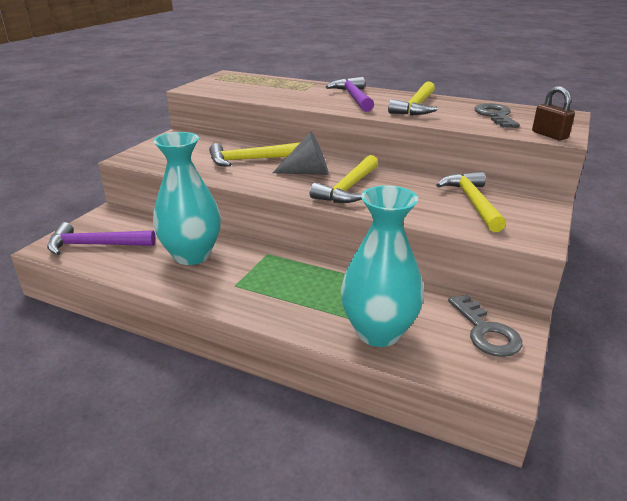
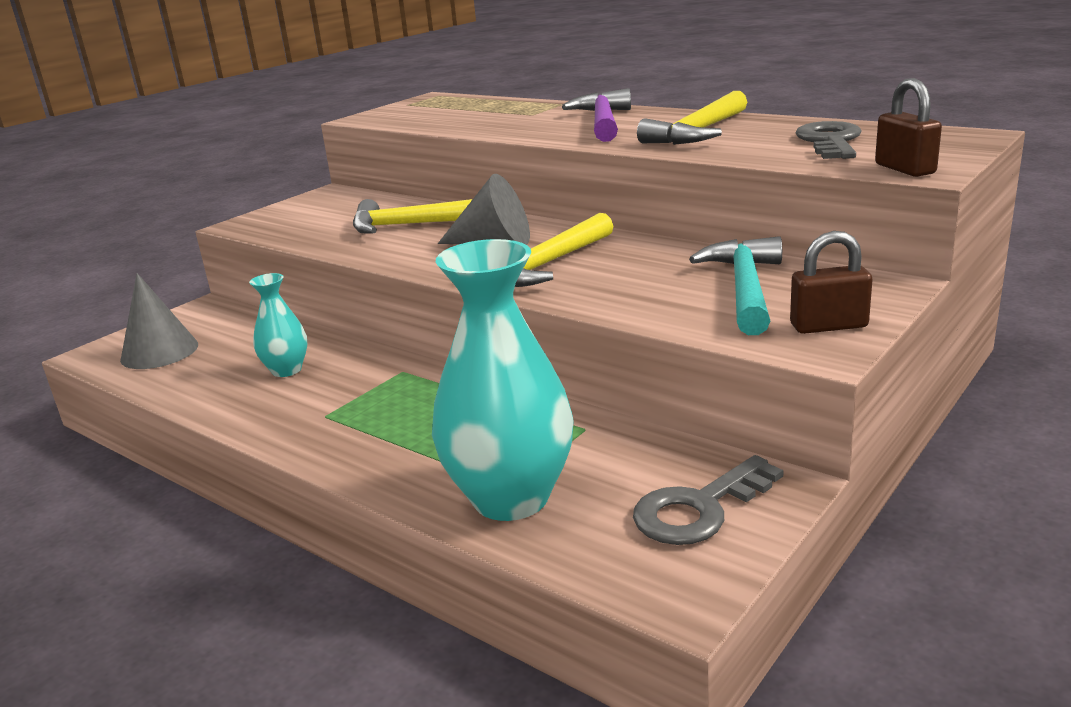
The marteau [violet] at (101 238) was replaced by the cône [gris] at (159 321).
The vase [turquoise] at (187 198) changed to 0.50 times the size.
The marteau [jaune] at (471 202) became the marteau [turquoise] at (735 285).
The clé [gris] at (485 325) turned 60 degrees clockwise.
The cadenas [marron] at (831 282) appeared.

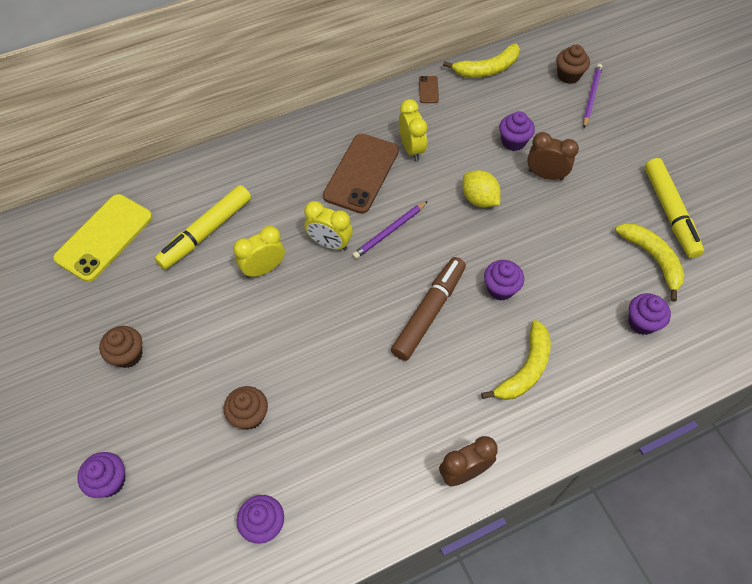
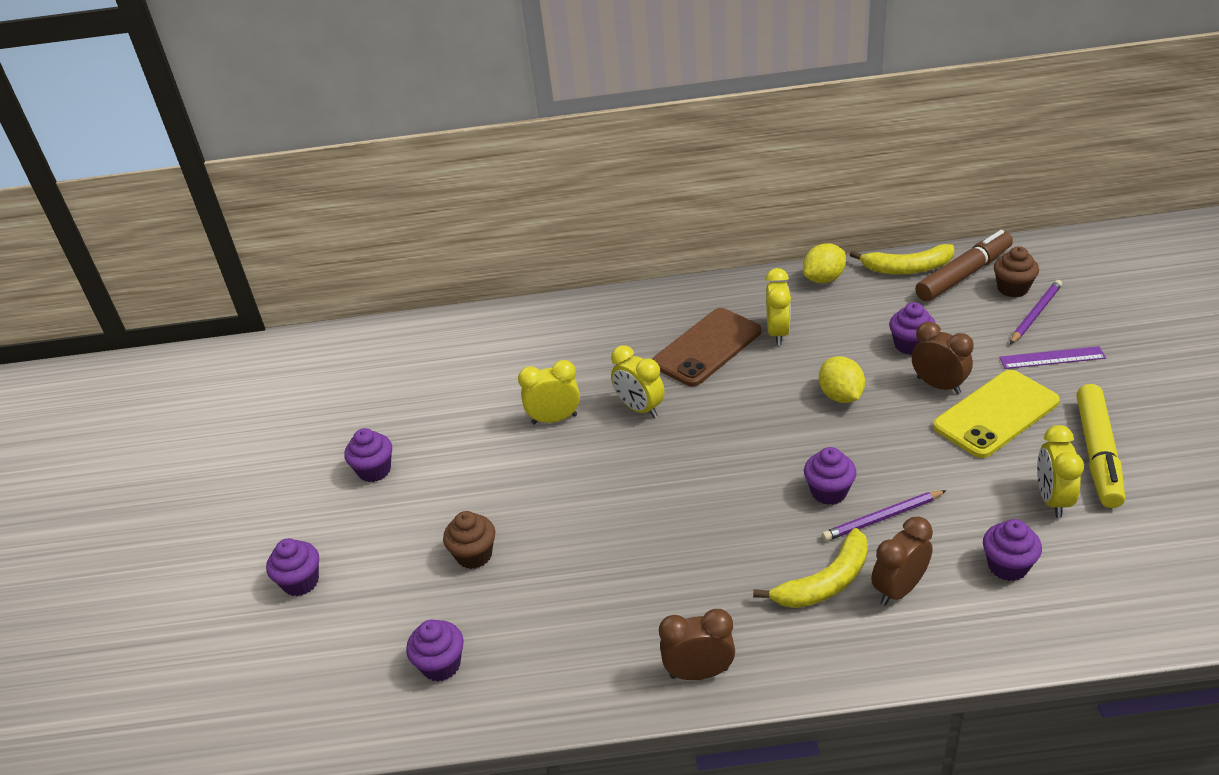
The téléphone [jaune] moved from (102 238) to (996 414).
The muffin [marron] at (120 347) became the muffin [violet] at (368 455).
The feutre [jaune] at (202 227) disappeared.
The crayon [violet] moved from (390 230) to (884 515).
The feutre [marron] moved from (428 309) to (964 265).
The téléphone [marron] at (429 89) was replaced by the citron [jaune] at (824 263).
The banane [jaune] at (650 262) was replaced by the réveil [jaune] at (1060 471).
The réveil [marron] at (902 561) appeared.
The règle [violet] at (1052 357) appeared.

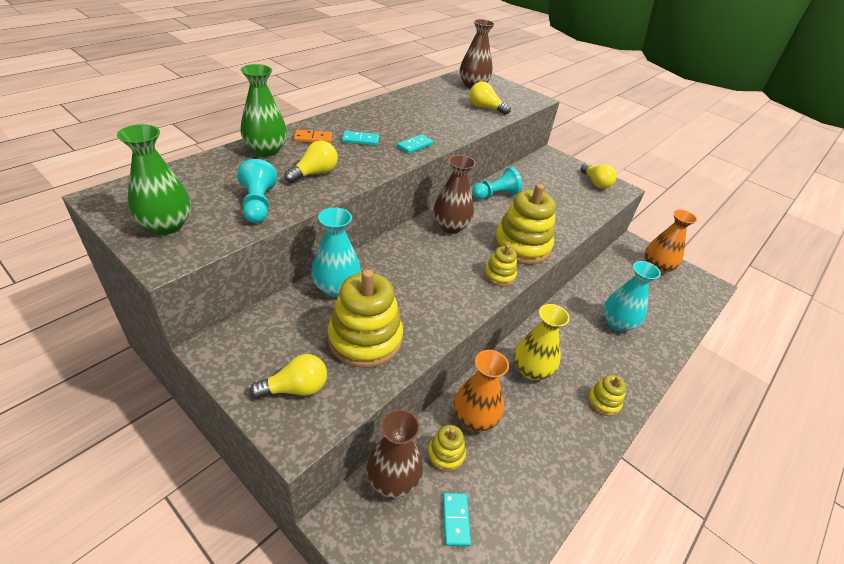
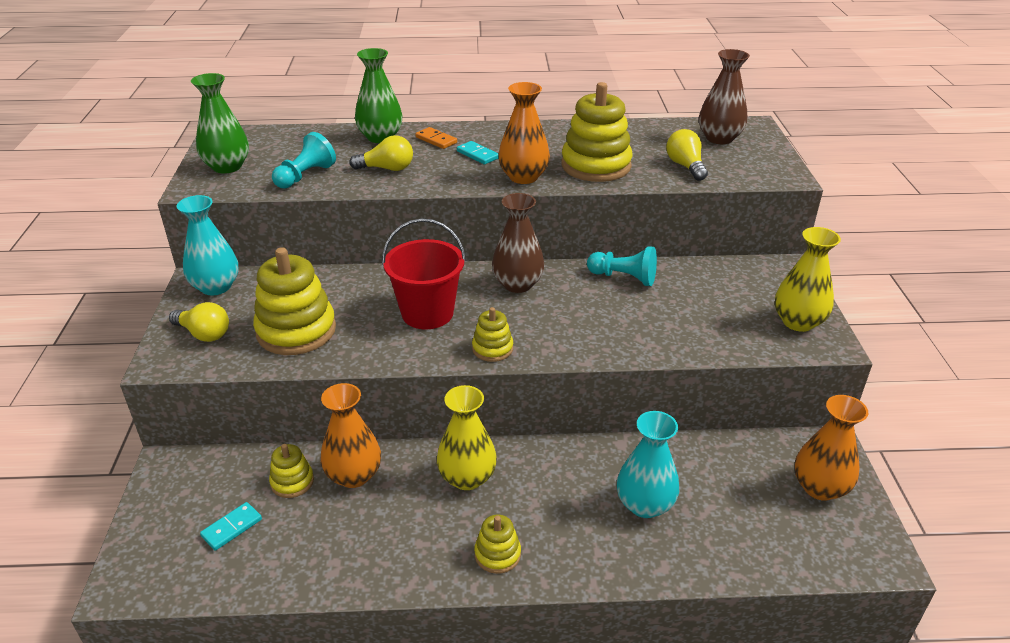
The vase [turquoise] moved from (336 252) to (208 245).
The vase [marron] at (394 453) disappeared.
The domino [turquoise] at (415 144) was replaced by the vase [orange] at (524 133).
The jouet à empiler [jaune] moved from (525 224) to (596 132).
The ampoule [jaune] at (599 176) was replaced by the vase [jaune] at (808 279).
The seau [rouge] at (424 273) appeared.

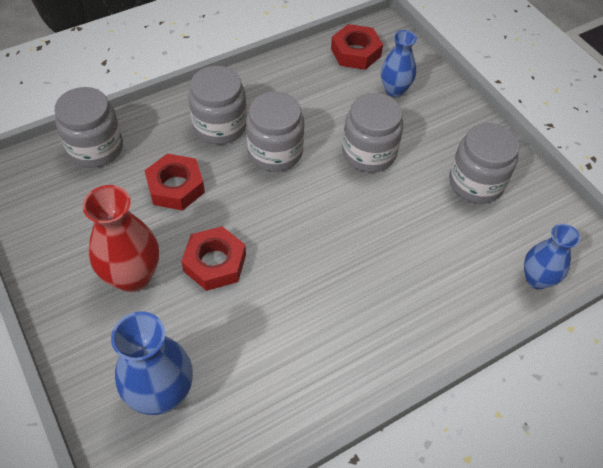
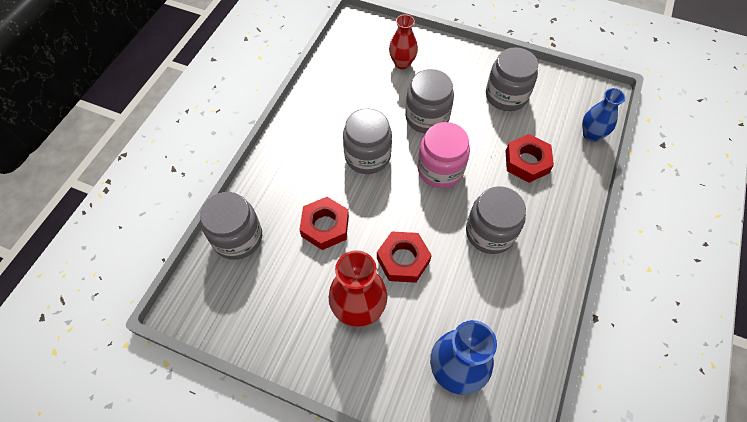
The bocal [gris] moved from (217 105) to (496 220).
The écrou [rouge] moved from (357 47) to (529 158).
The vase [bleu] at (399 63) became the vase [rouge] at (403 41).
The bocal [rose] at (443 155) appeared.

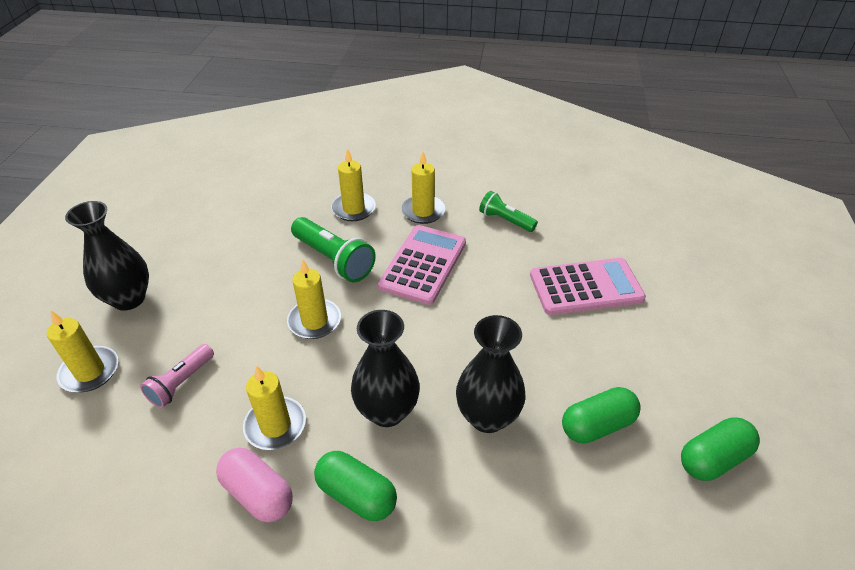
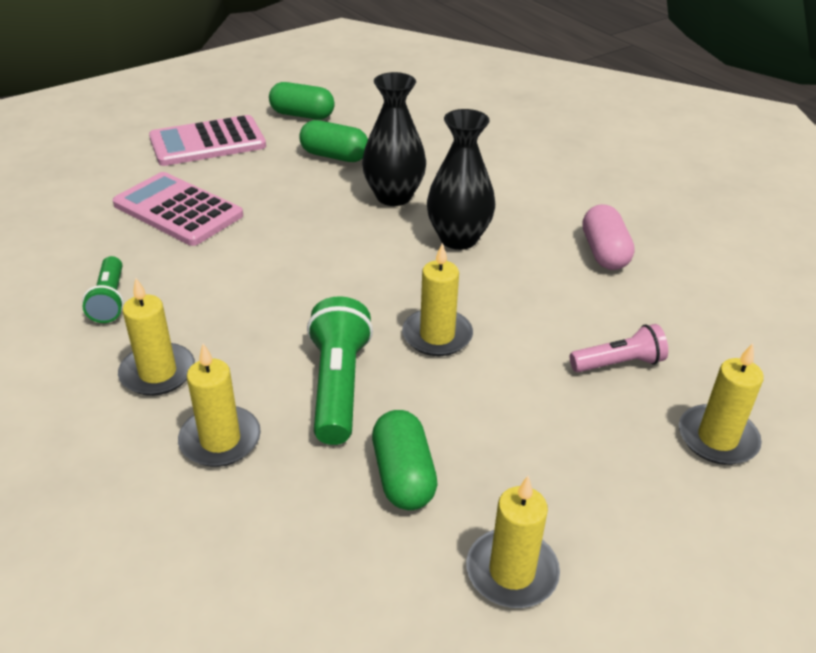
The vase [noir] at (107 255) disappeared.
The bougie [jaune] moved from (274 407) to (513 542).
The gélule [vert] moved from (355 486) to (405 460).
The calculatrice [rose] moved from (422 265) to (207 140).

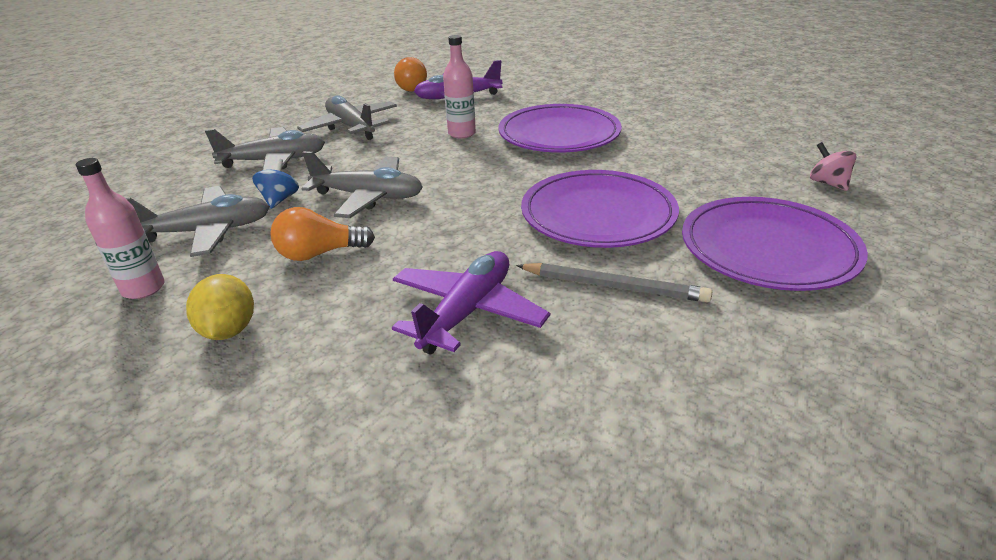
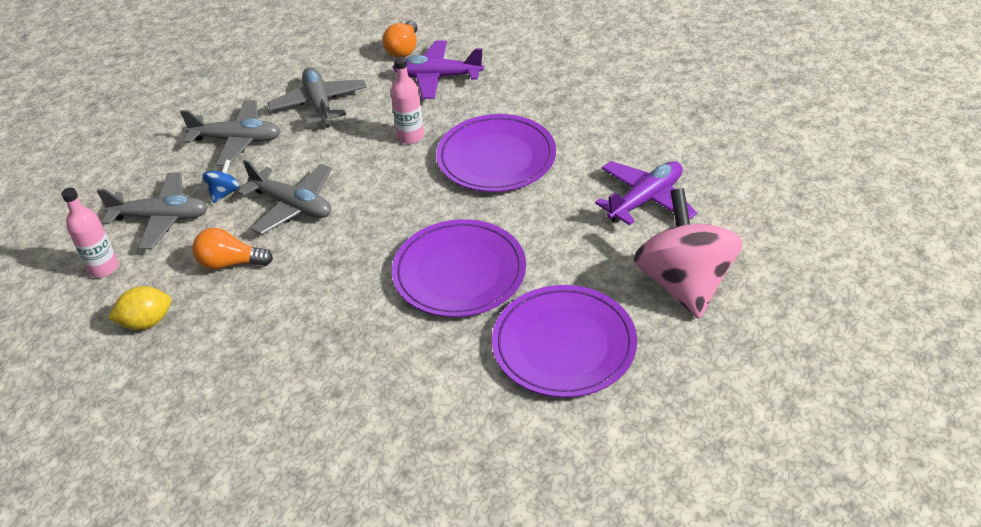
The citron [jaune] at (220 307) turned 60 degrees clockwise.
The avion [violet] moved from (471 303) to (646 193).
The crayon [gris] at (614 282) disappeared.
The toupie [rose] at (833 166) changed to 2.49 times the size.

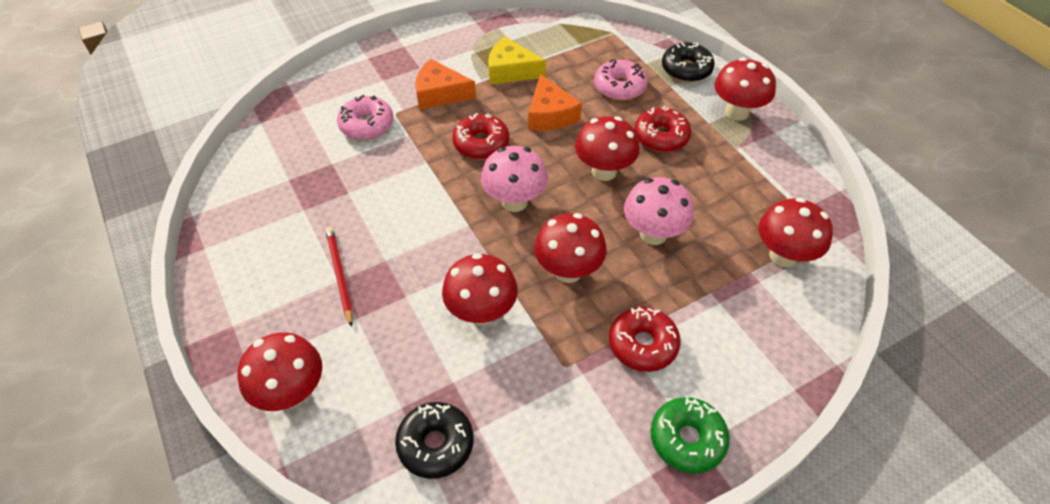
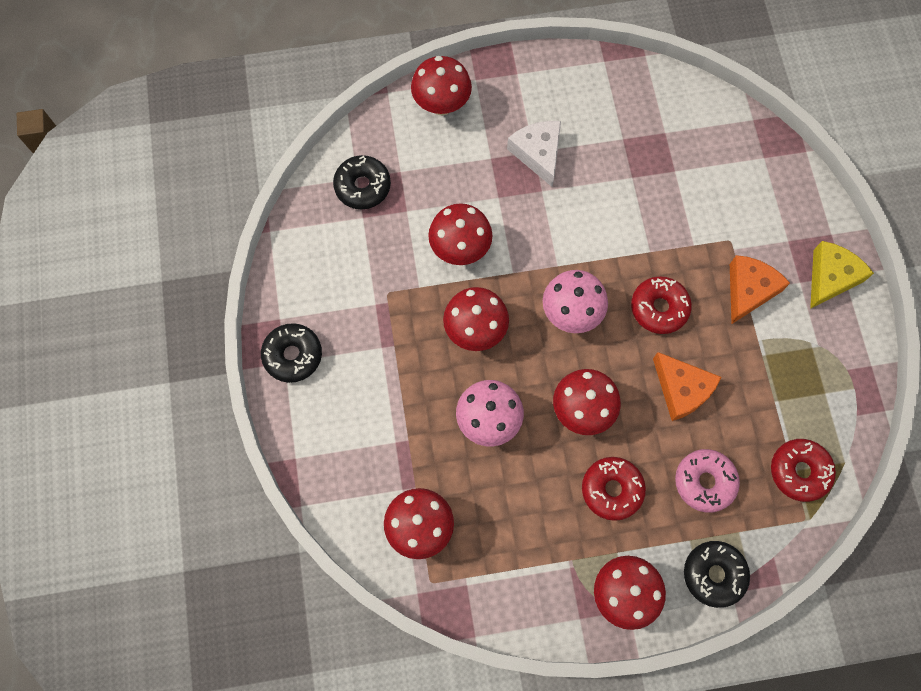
The crayon [rouge] at (339 277) was replaced by the fromage [blanc] at (534 154).
The beignet [rose] at (365 117) disappeared.
The fromage [jaune] moved from (517 60) to (842 275).
The fromage [orange] at (555 102) turned 135 degrees counterclockwise.
The beignet [rouge] moved from (645 339) to (803 470).
The beignet [vert] at (690 435) became the beignet [noir] at (291 353).

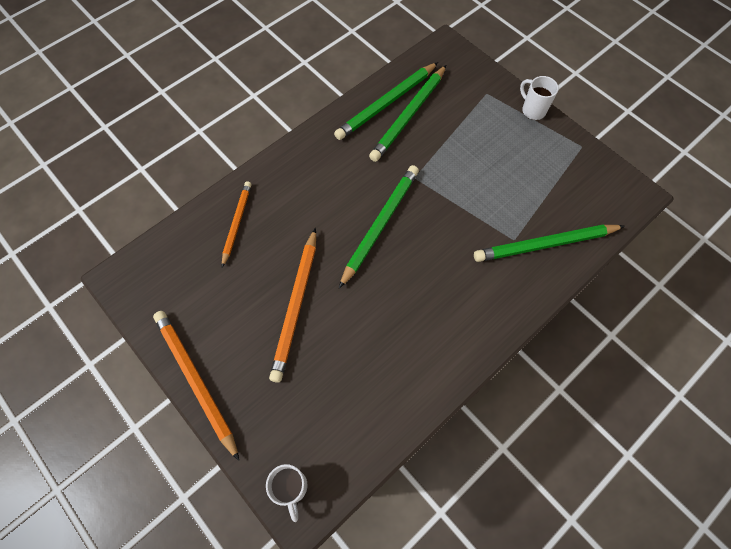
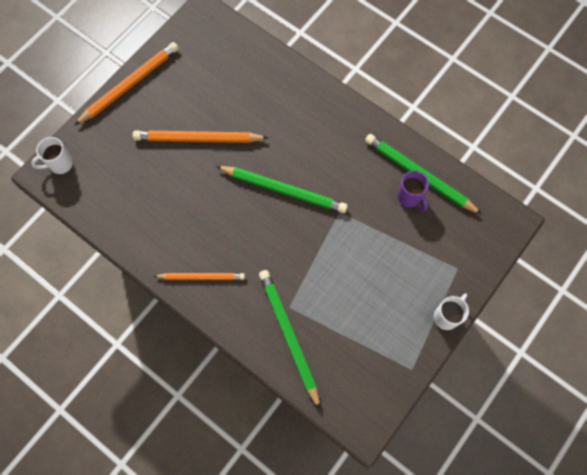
The crayon [orange] moved from (236 224) to (199 276).
The crayon [vert] at (407 113) was replaced by the tasse [violet] at (413 191).

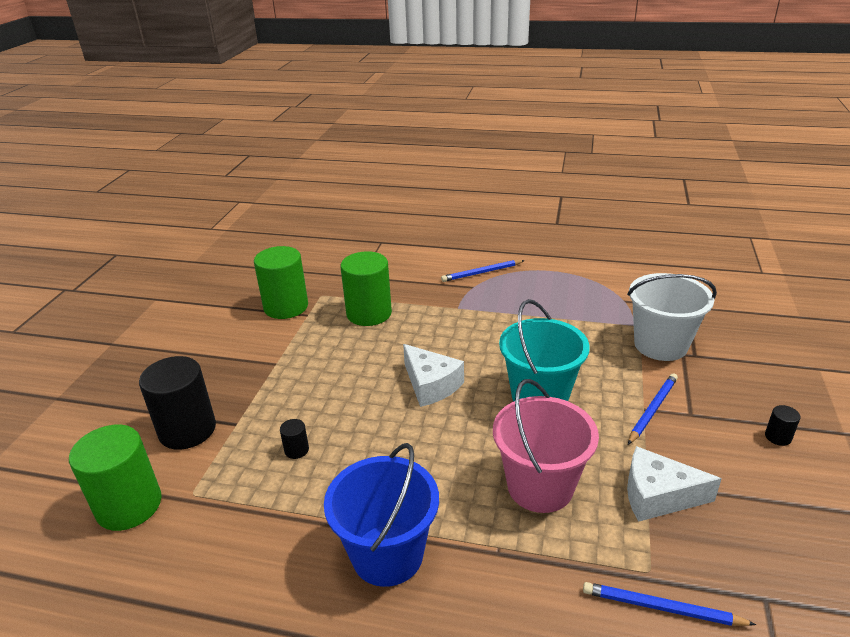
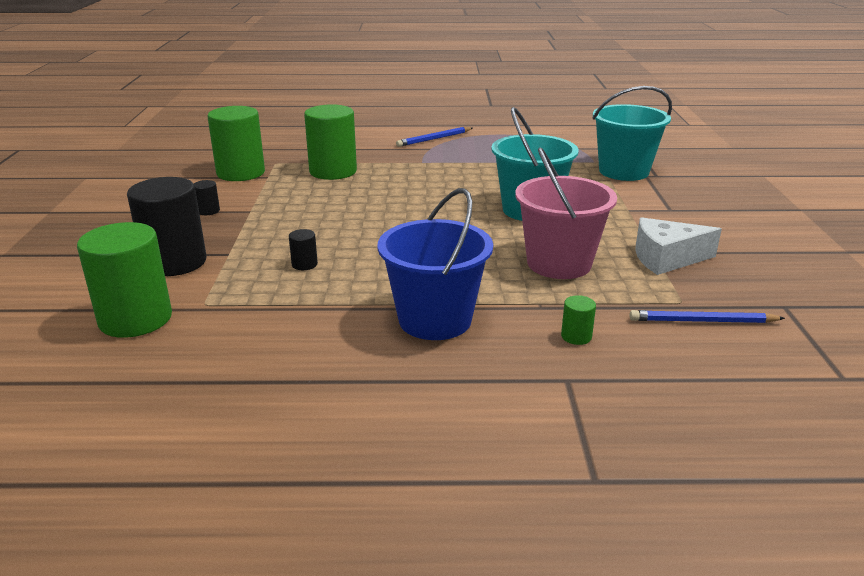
The fromage [blanc] at (433 375) disappeared.
The seau [blanc] at (672 317) became the seau [turquoise] at (632 133).
The crayon [bleu] at (653 409) disappeared.
The cylindre [noir] moved from (782 425) to (207 197).
The cylindre [vert] at (578 320) appeared.

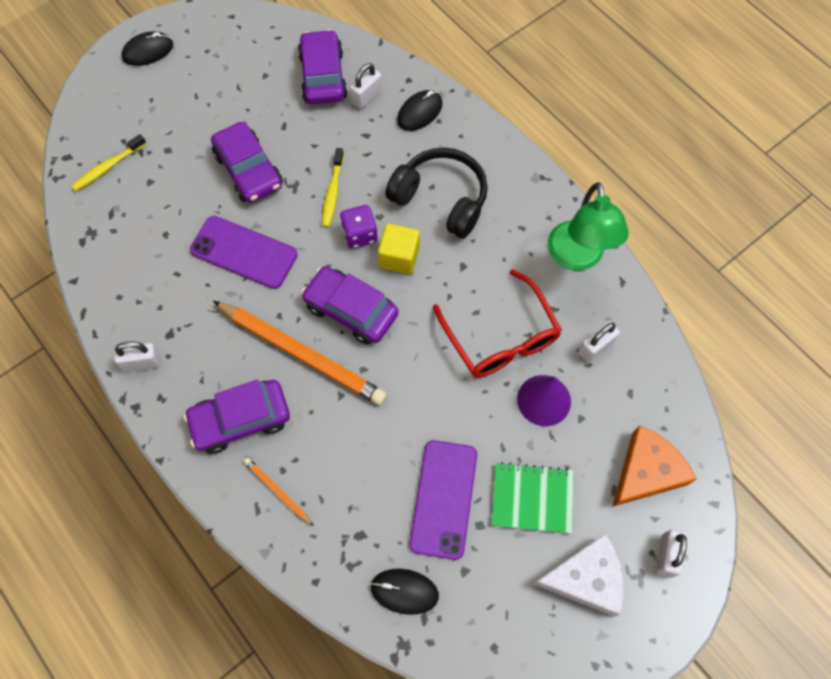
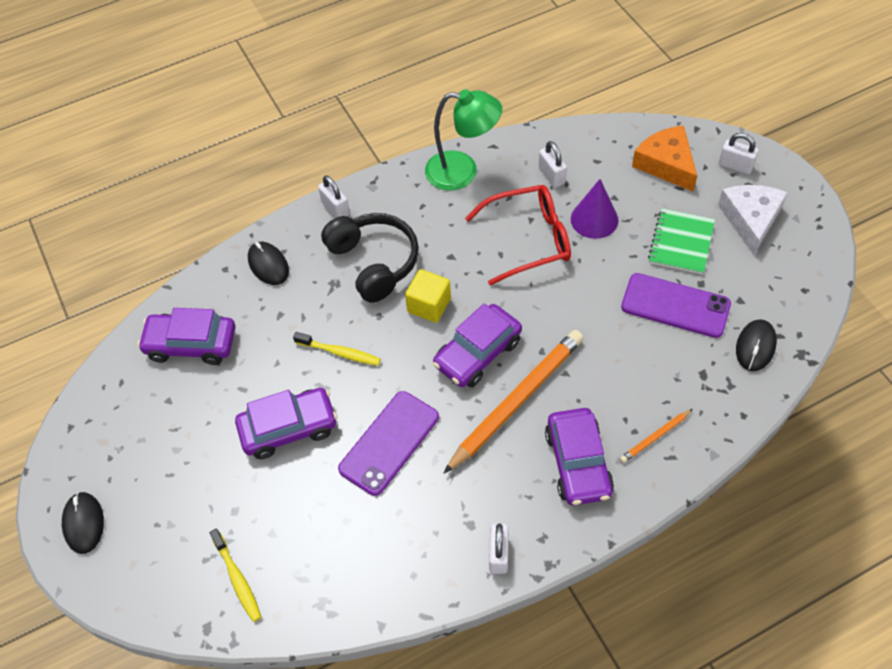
The dé [violet] at (359 227) disappeared.
The cadenas [blanc] moved from (366 86) to (334 196).
The casque audio [noir] at (436 192) turned 105 degrees clockwise.

